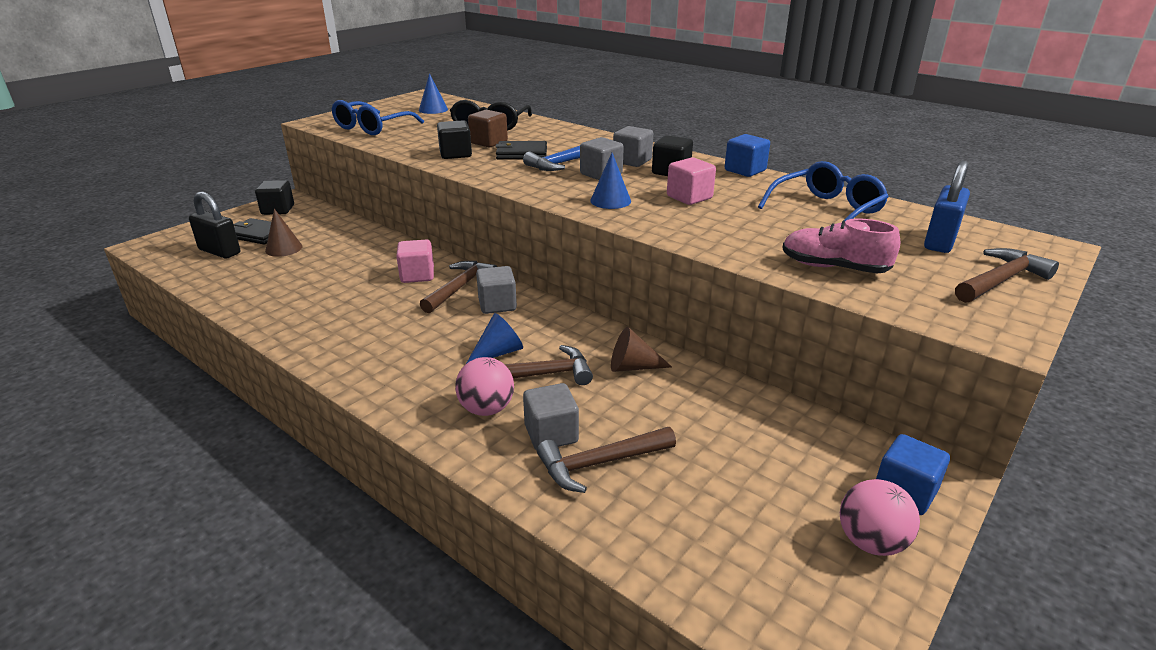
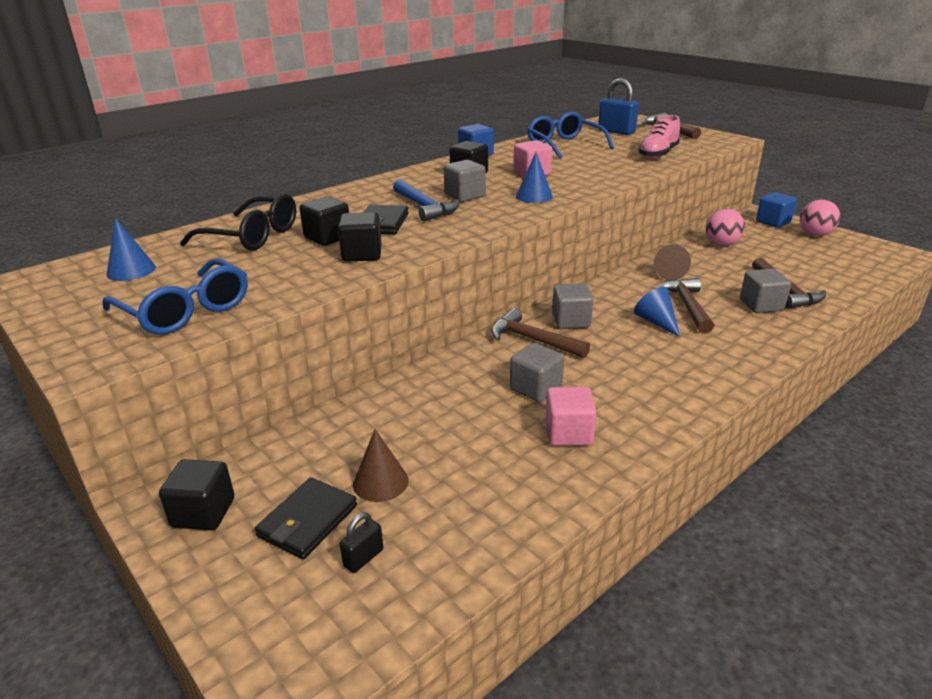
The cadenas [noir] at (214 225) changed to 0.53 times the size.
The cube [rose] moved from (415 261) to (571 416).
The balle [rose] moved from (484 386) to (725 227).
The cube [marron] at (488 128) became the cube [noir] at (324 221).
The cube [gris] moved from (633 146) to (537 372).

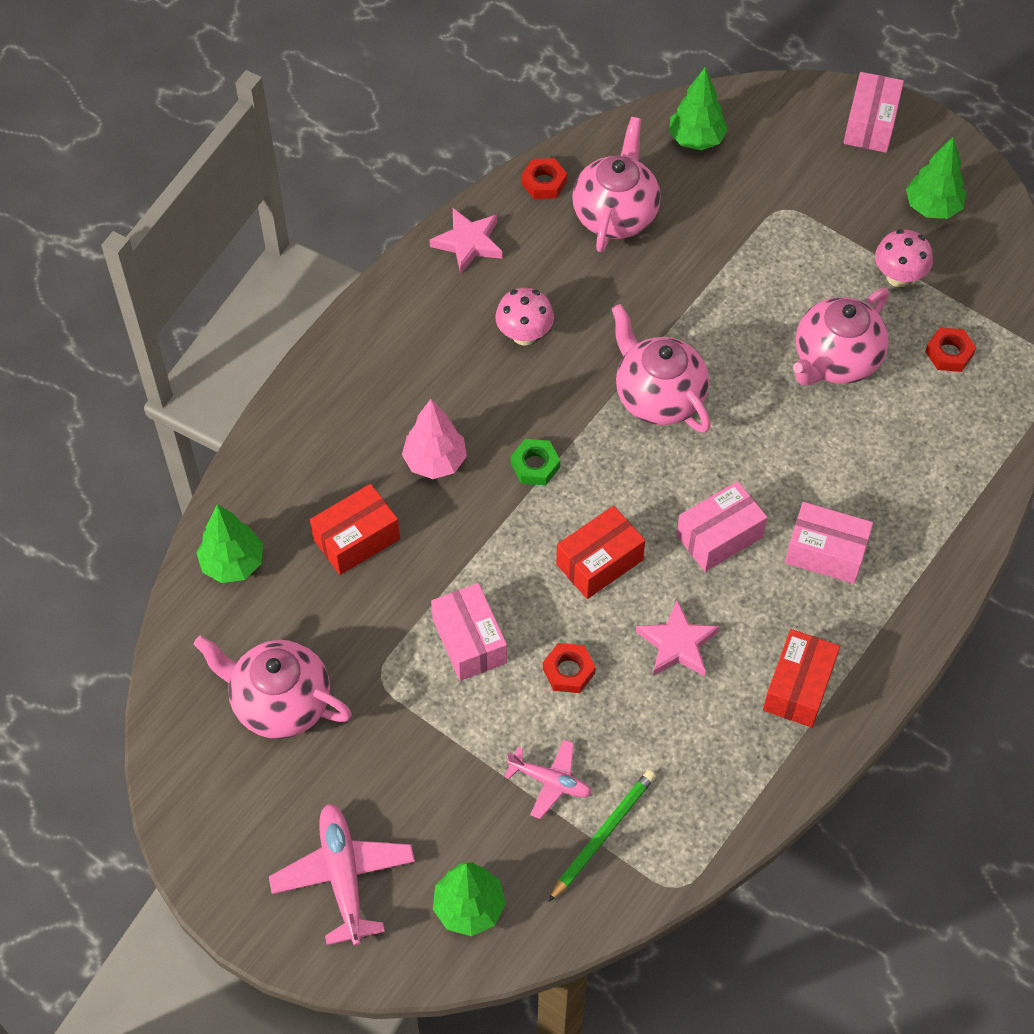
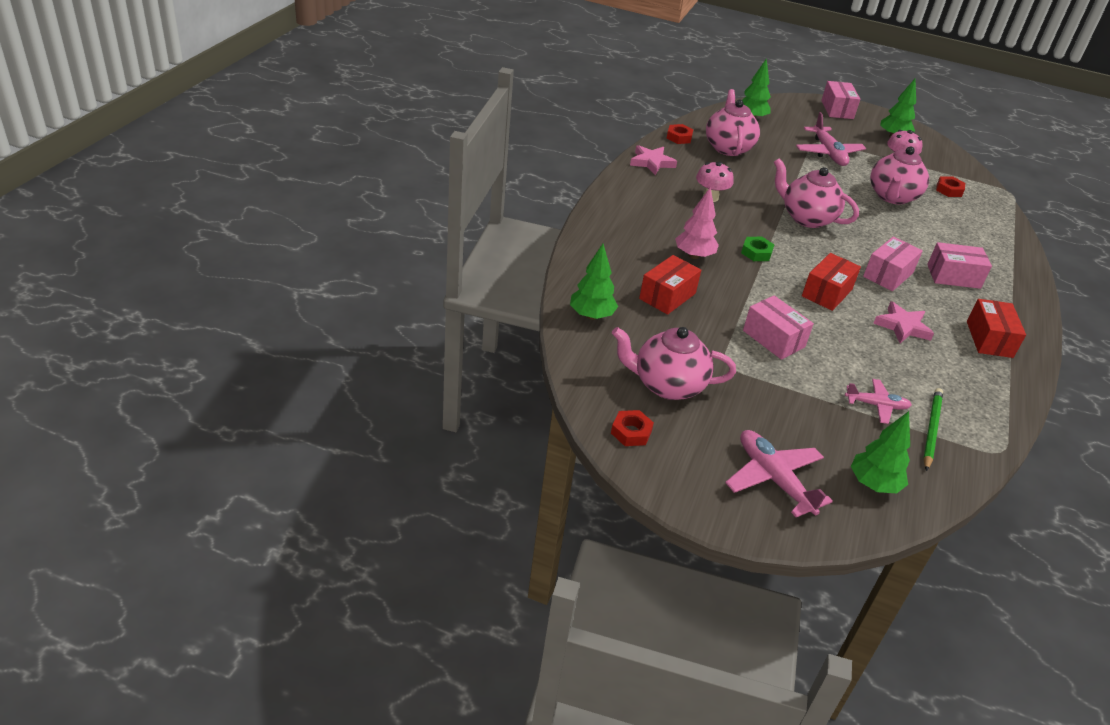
The écrou [rouge] moved from (569 668) to (632 428).
The avion [rose] at (831 139) appeared.

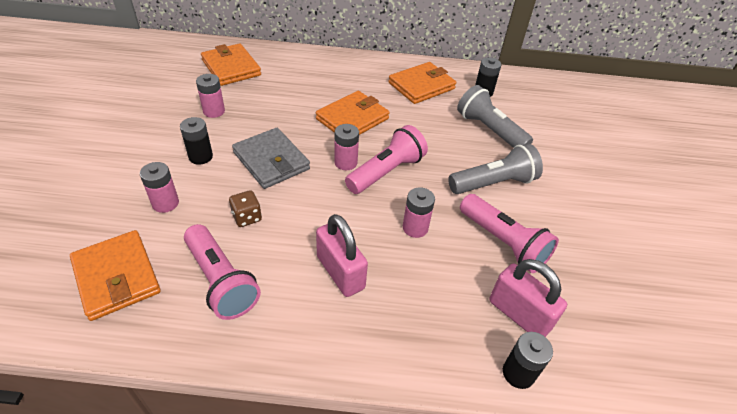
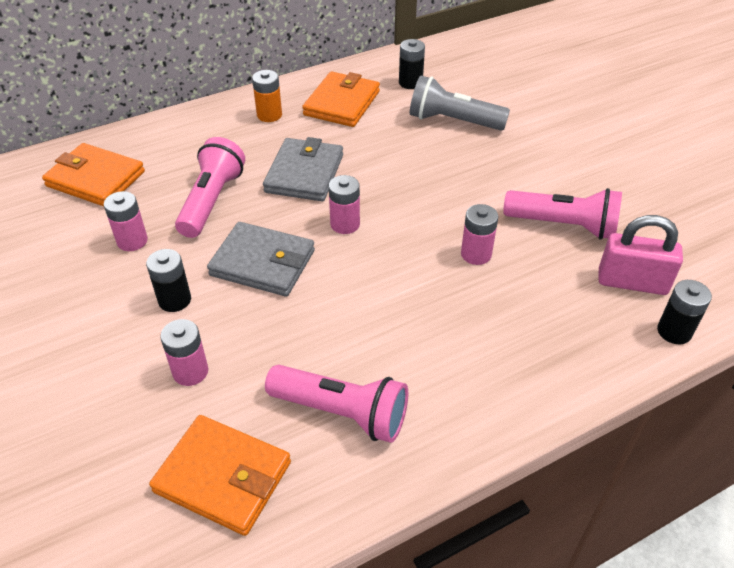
The dé [marron] at (245 208) disappeared.
The portefeuille [orange] at (353 113) became the portefeuille [gris] at (303 169).
The cadenas [rose] at (342 255) disappeared.
The lampe de poche [rose] moved from (386 159) to (210 187).
The lampe de poche [gris] at (495 169) disappeared.
The pile [orange] at (267 96) appeared.

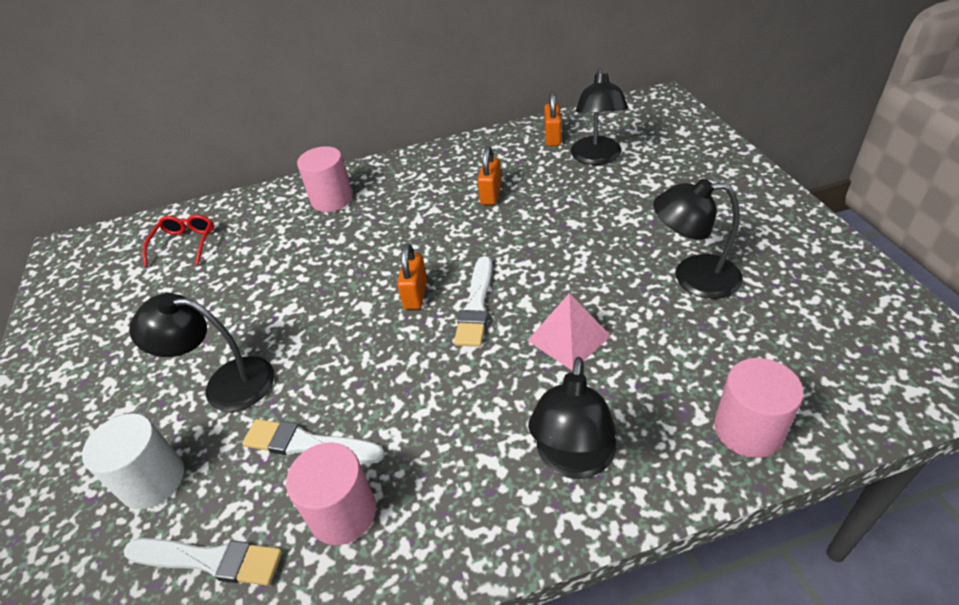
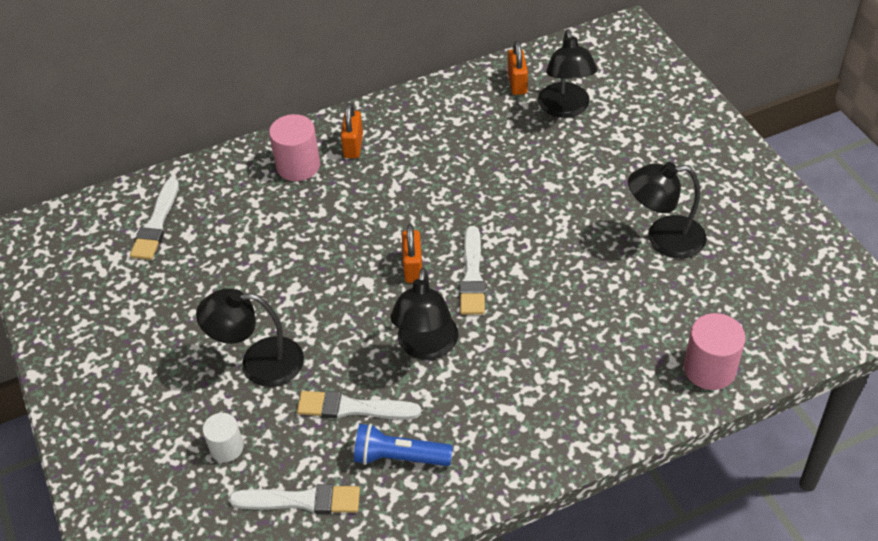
The cylindre [blanc] at (133 461) changed to 0.64 times the size.
The lunettes [rouge] at (178 241) was replaced by the pinceau [blanc] at (154 219).
The cylindre [rose] at (331 493) was replaced by the lampe de poche [bleu] at (403 445).
The cadenas [orange] moved from (490 175) to (352 130).
The pyramide [rose] at (569 332) disappeared.
The lampe [noir] moved from (572 418) to (424 314).

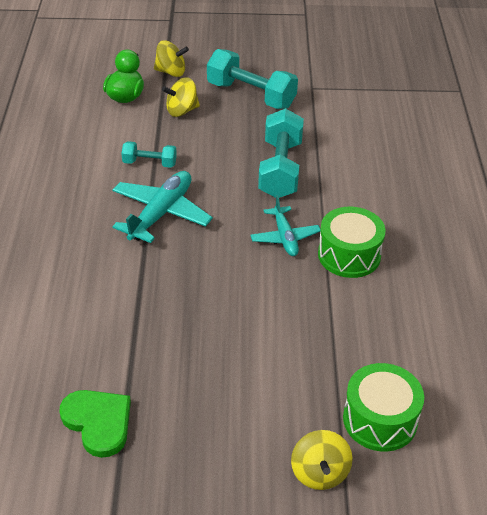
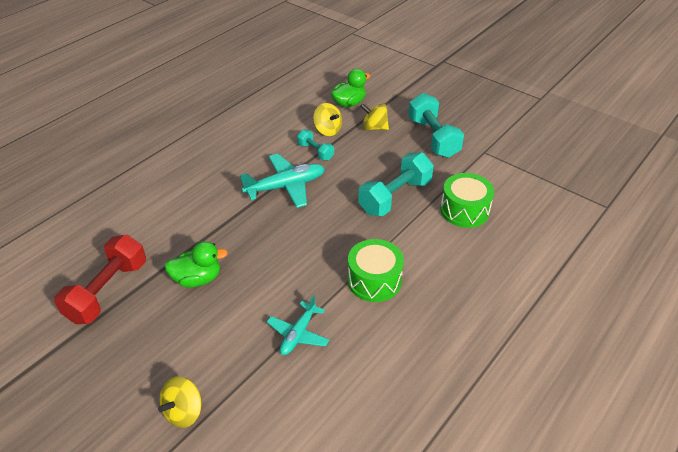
The cœur [vert] at (95 424) was replaced by the haltère [rouge] at (100 279).
The toupie [jaune] moved from (171 58) to (327 119).
The avion [turquoise] moved from (285 225) to (298 325).
The tambour [vert] moved from (383 407) to (467 200).
The canard [vert] at (196 264) appeared.

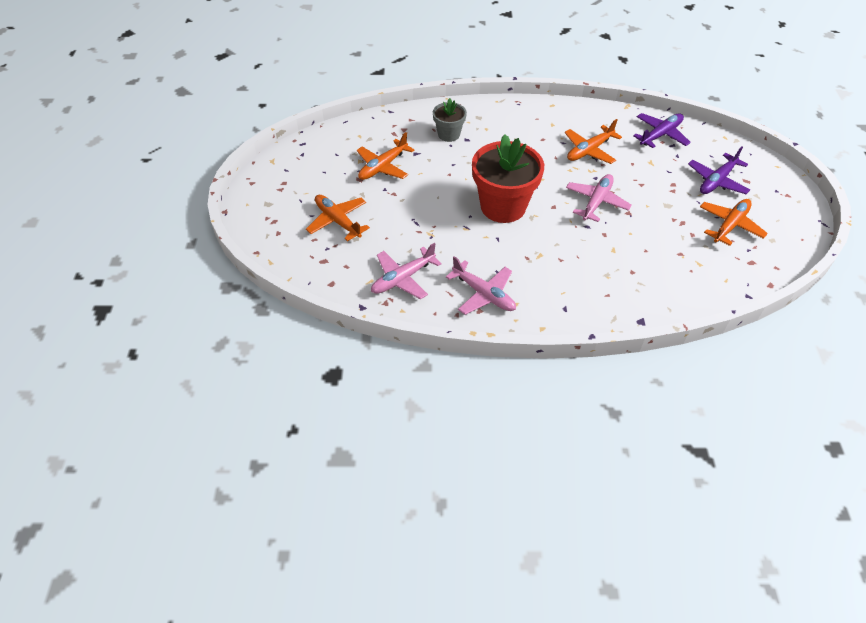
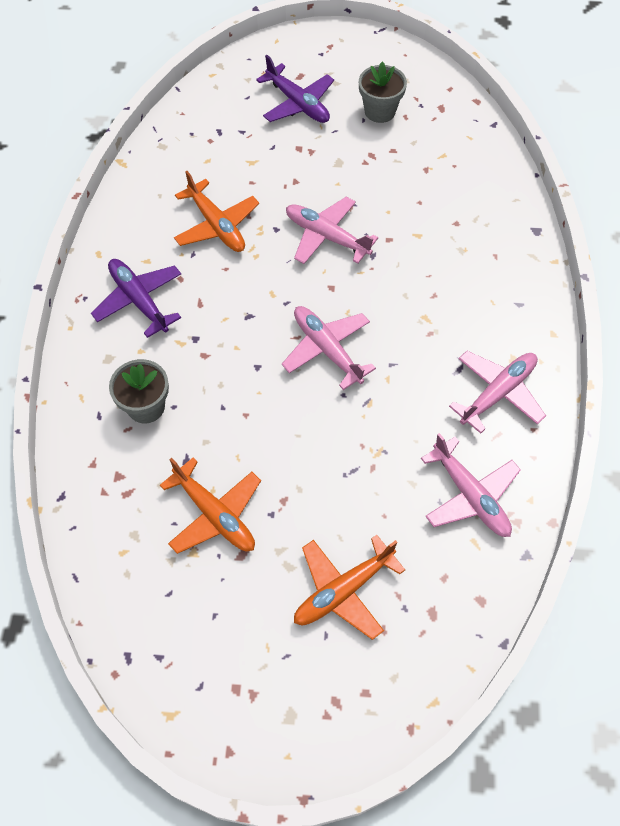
The pot de fleurs [rouge] at (508 178) was replaced by the avion [rose] at (329 348).
The avion [violet] moved from (662 130) to (136 298).
The avion [orange] at (734 222) was replaced by the pot de fleurs [gris] at (383 92).

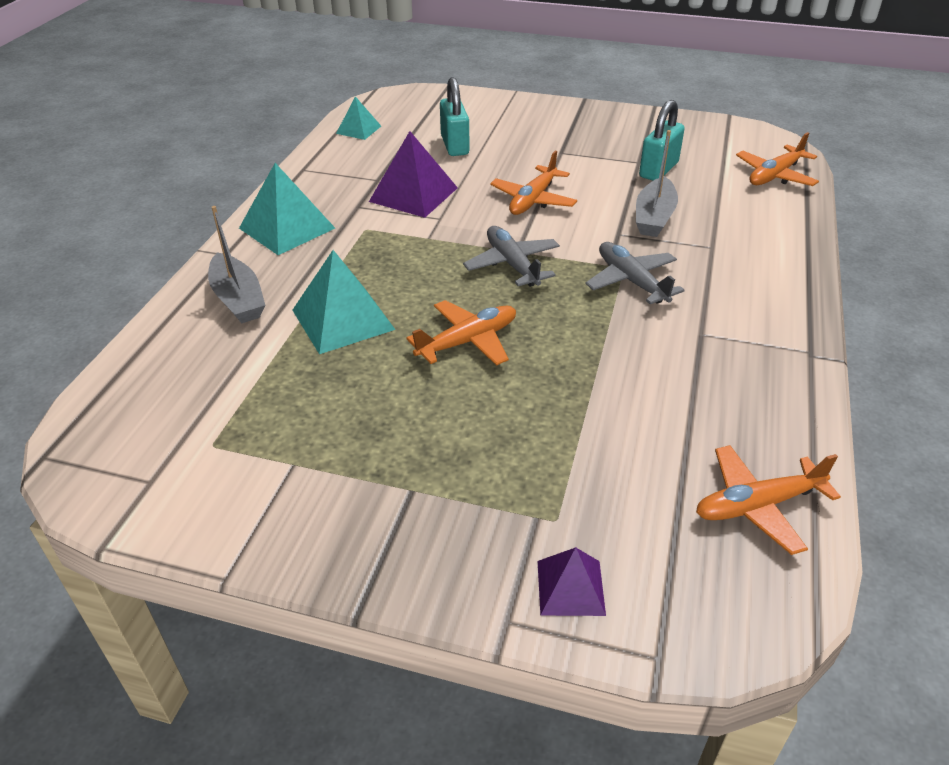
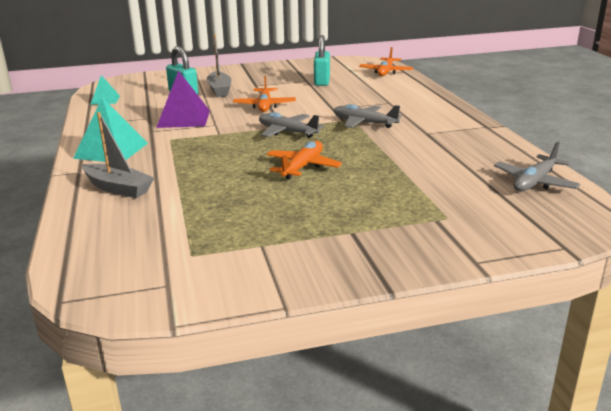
The pyramide [turquoise] at (343 302) disappeared.
The pyramide [violet] at (572 581) disappeared.
The bateau [gris] moved from (657 183) to (219 66).
The avion [orange] at (768 500) became the avion [gris] at (537 166).

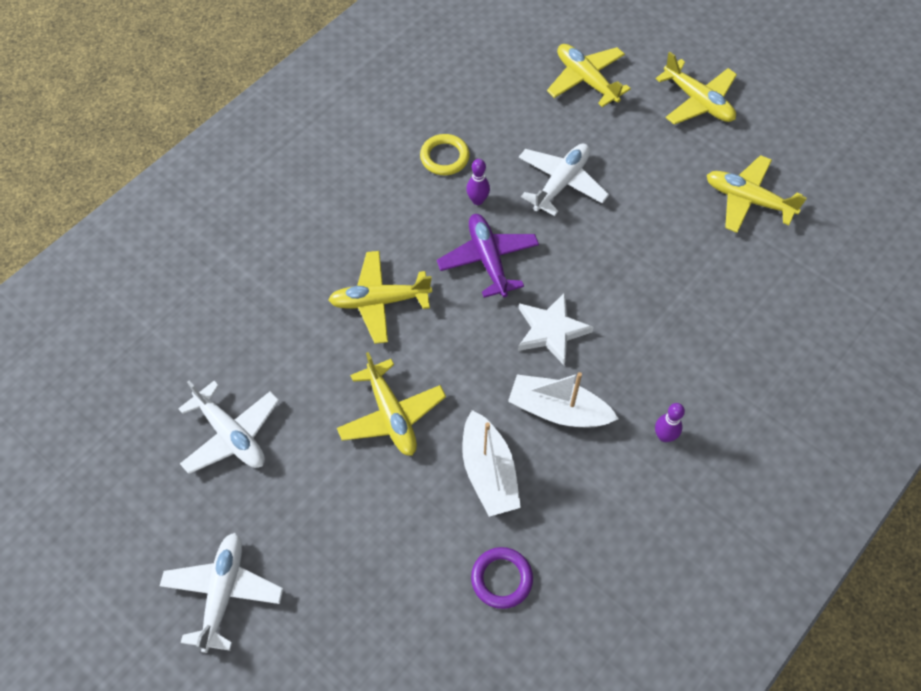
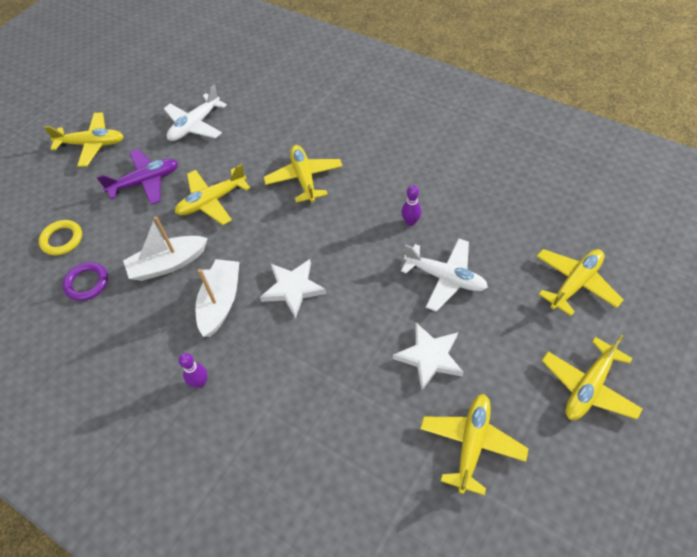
The avion [blanc] at (221 593) became the avion [jaune] at (84 139).
The anneau [jaune] moved from (445 154) to (60 237).
The avion [violet] moved from (488 256) to (137 177).
The étoile [blanc] at (428 357) appeared.

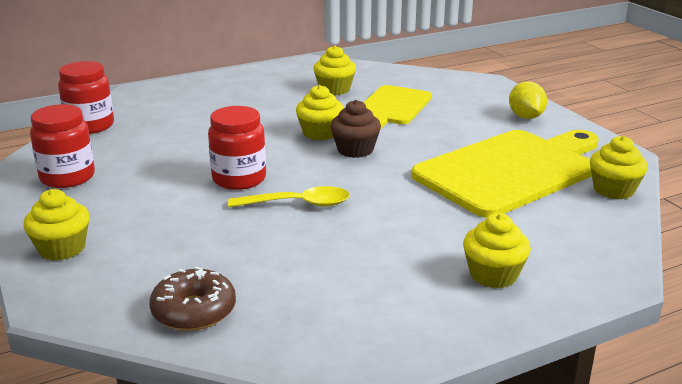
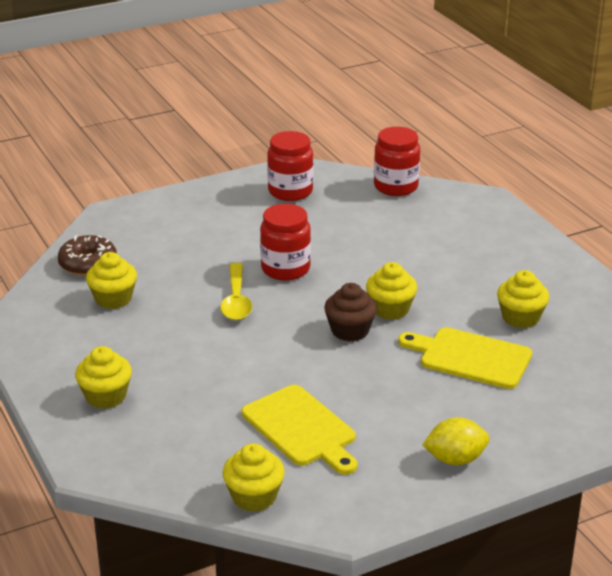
The muffin [jaune] moved from (56 225) to (111 280).
The planche à découper [jaune] at (505 174) changed to 0.60 times the size.

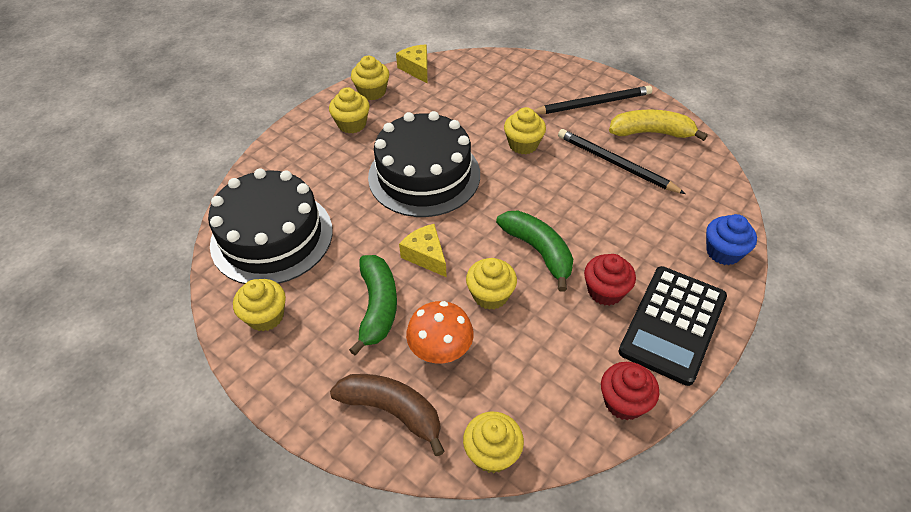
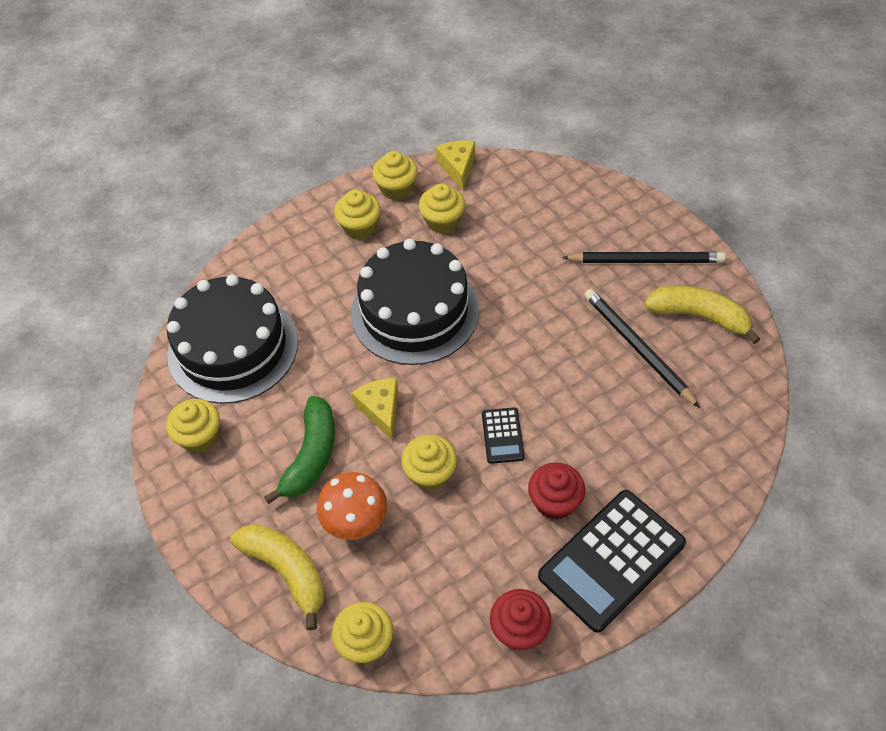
The banane [marron] at (387 415) became the banane [jaune] at (277 577).
The banane [vert] at (534 251) was replaced by the calculatrice [noir] at (503 435).
The muffin [jaune] moved from (525 130) to (442 208).
The muffin [bleu] at (731 239) disappeared.

